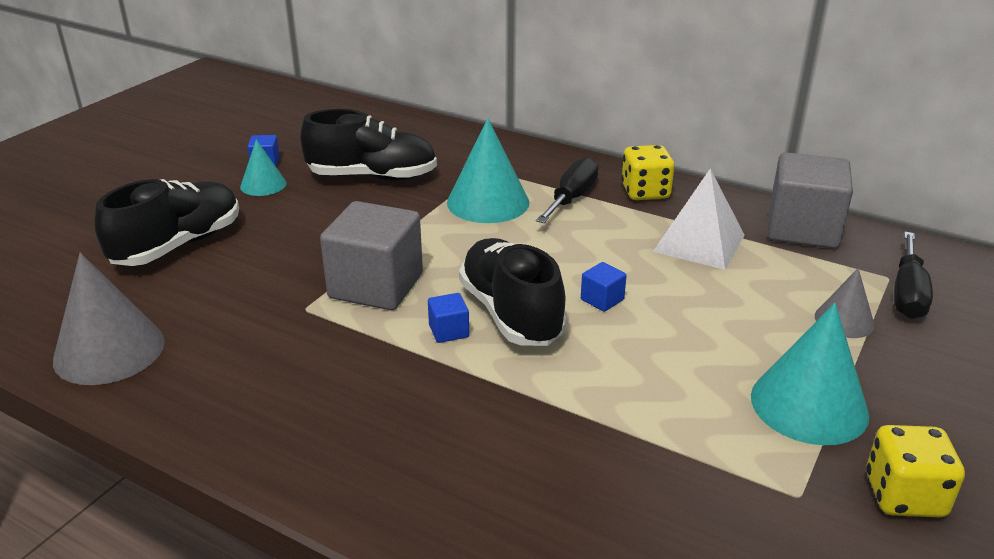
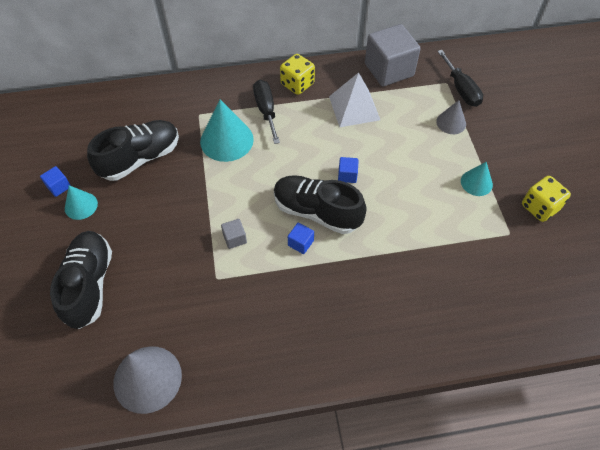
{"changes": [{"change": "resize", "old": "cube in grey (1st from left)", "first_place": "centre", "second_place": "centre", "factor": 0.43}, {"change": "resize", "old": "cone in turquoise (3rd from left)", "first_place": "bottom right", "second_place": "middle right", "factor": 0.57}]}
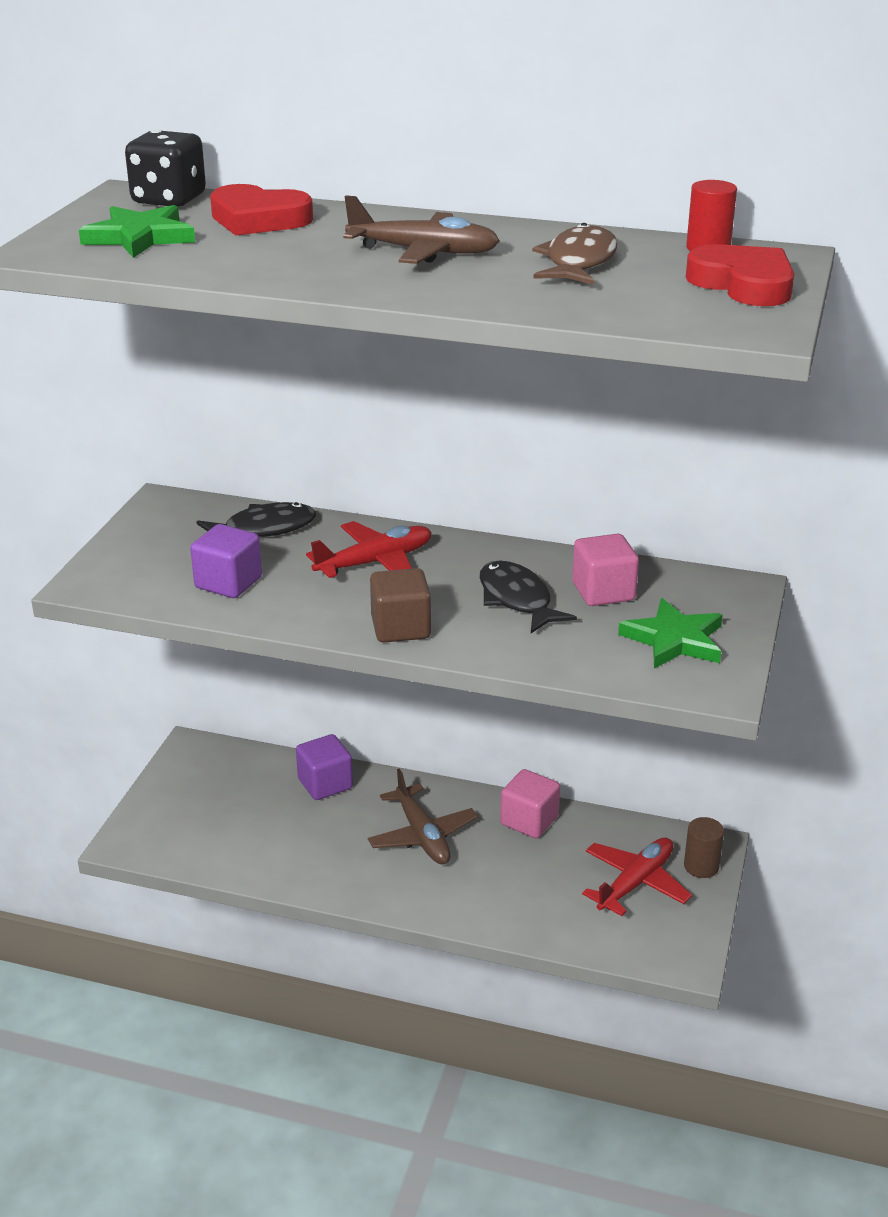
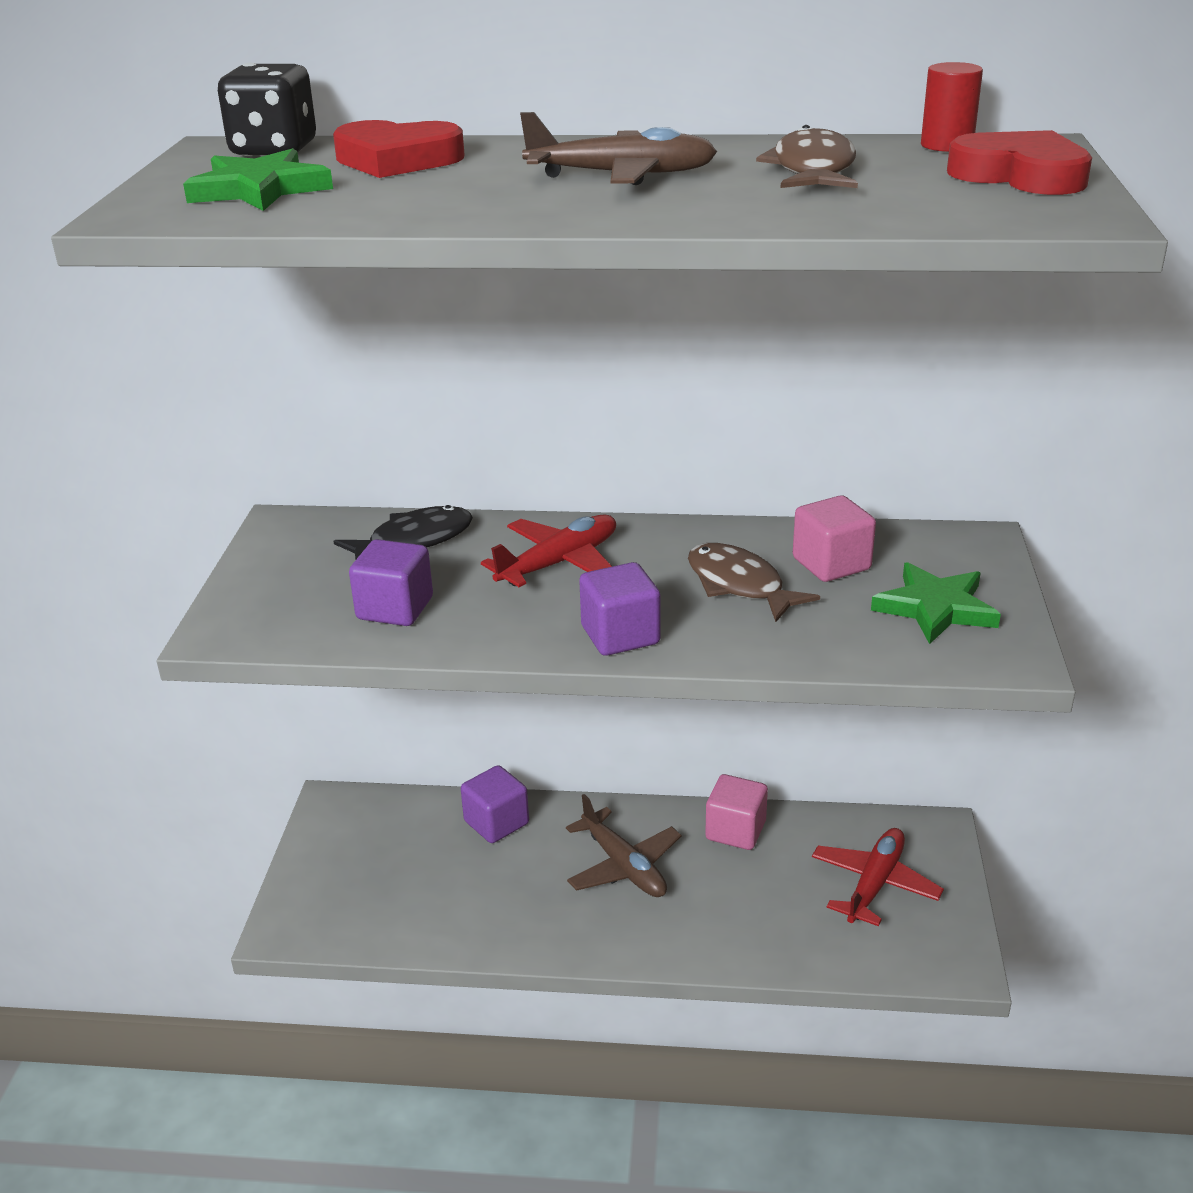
{"changes": [{"change": "recolor", "old": "cube in brown", "new": "cube in purple (3rd from left)", "first_place": "centre", "second_place": "centre"}, {"change": "recolor", "old": "fish in black (2nd from left)", "new": "fish in brown (1st from left)", "first_place": "centre", "second_place": "centre"}, {"change": "delete", "old": "cylinder in brown", "first_place": "bottom right"}]}
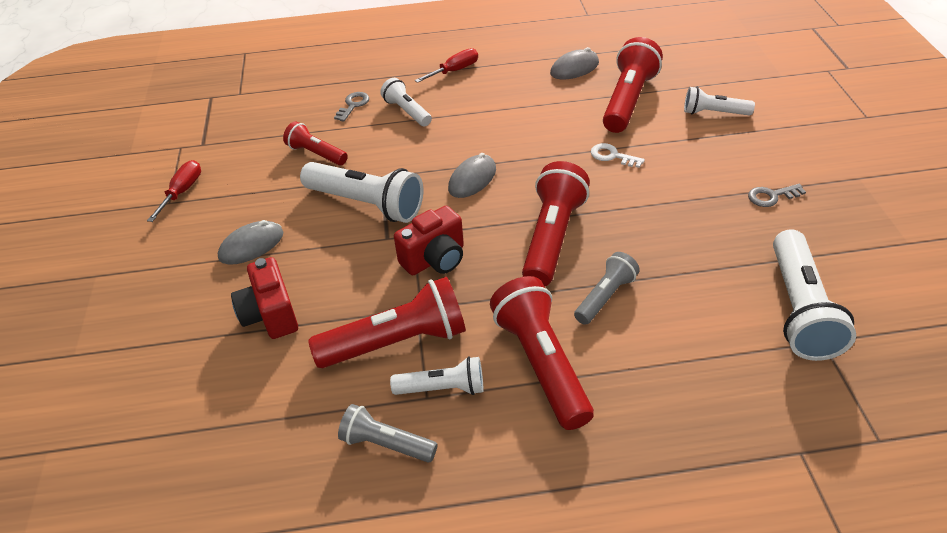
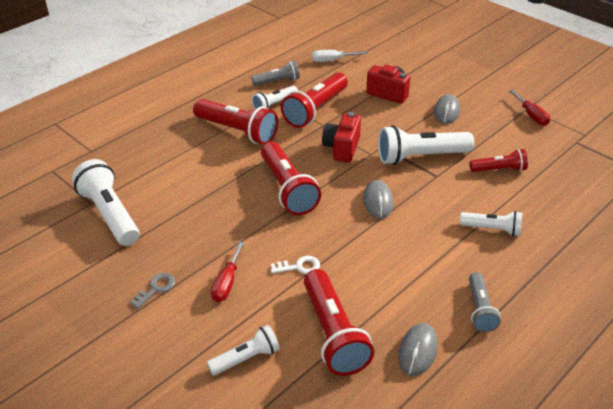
{"changes": [{"change": "delete", "old": "key in grey (1st from left)", "first_place": "top centre"}, {"change": "move", "old": "screwdriver in red (2nd from left in the first image)", "new": "screwdriver in red (1st from left)", "first_place": "top centre", "second_place": "centre"}, {"change": "move", "old": "flashlight in grey (2nd from left)", "first_place": "centre", "second_place": "bottom right"}, {"change": "insert", "new": "screwdriver in white", "second_place": "top centre"}]}
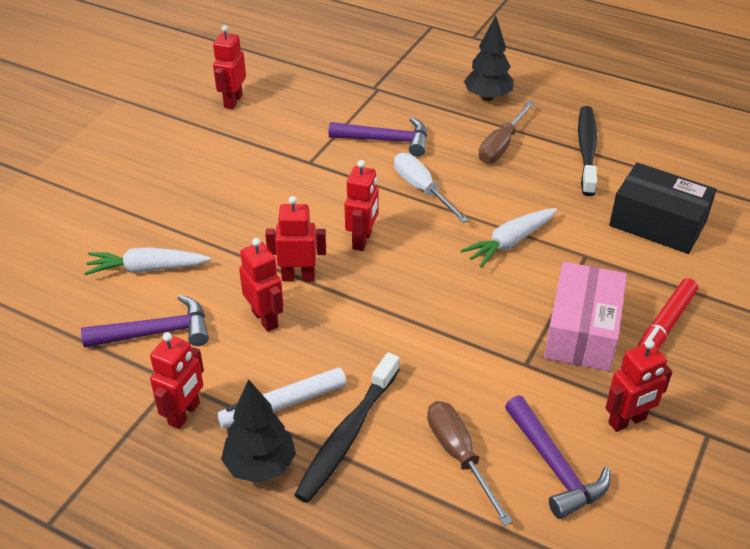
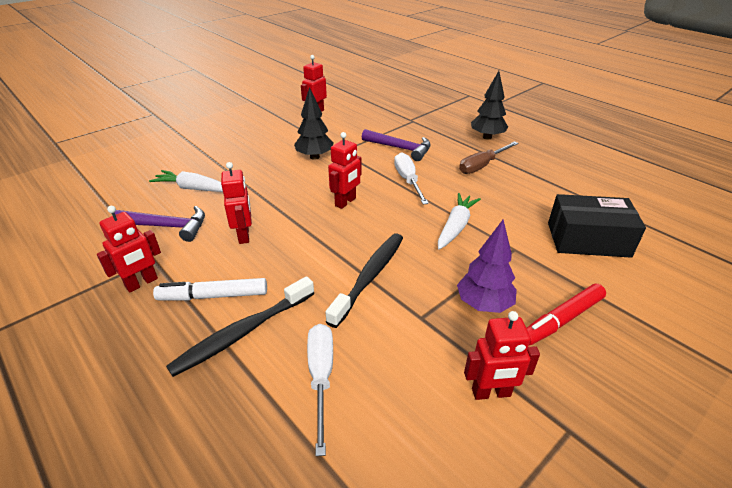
{"changes": [{"change": "move", "old": "tree in black (1st from left)", "first_place": "bottom centre", "second_place": "top centre"}, {"change": "delete", "old": "robot in red (4th from left)", "first_place": "centre"}, {"change": "recolor", "old": "screwdriver in brown (1st from left)", "new": "screwdriver in white (1st from left)", "first_place": "bottom centre", "second_place": "bottom centre"}, {"change": "rotate", "old": "carrot in white (2nd from left)", "first_place": "middle right", "second_place": "centre", "degrees": 135}, {"change": "delete", "old": "hammer in purple (3rd from left)", "first_place": "bottom right"}, {"change": "replace", "old": "box in pink", "new": "tree in purple", "first_place": "middle right", "second_place": "centre"}, {"change": "move", "old": "toothbrush in black (2nd from left)", "first_place": "top right", "second_place": "centre"}, {"change": "rotate", "old": "box in black", "first_place": "middle right", "second_place": "middle right", "degrees": -45}]}
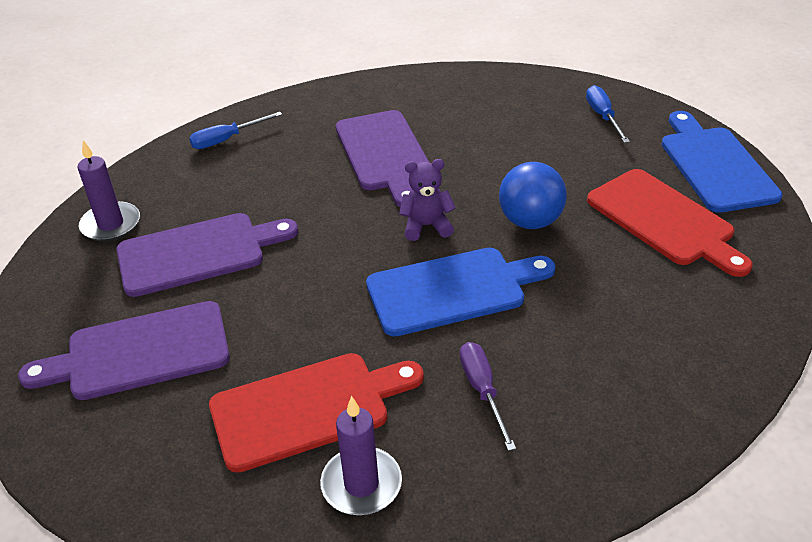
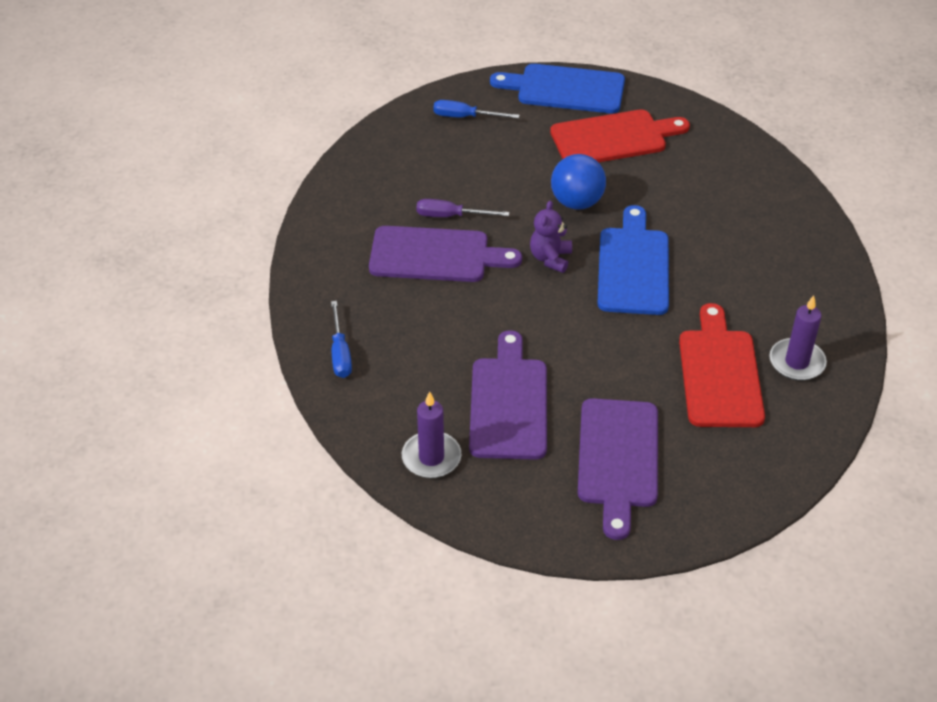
{"changes": [{"change": "move", "old": "screwdriver in purple", "first_place": "bottom centre", "second_place": "top centre"}]}
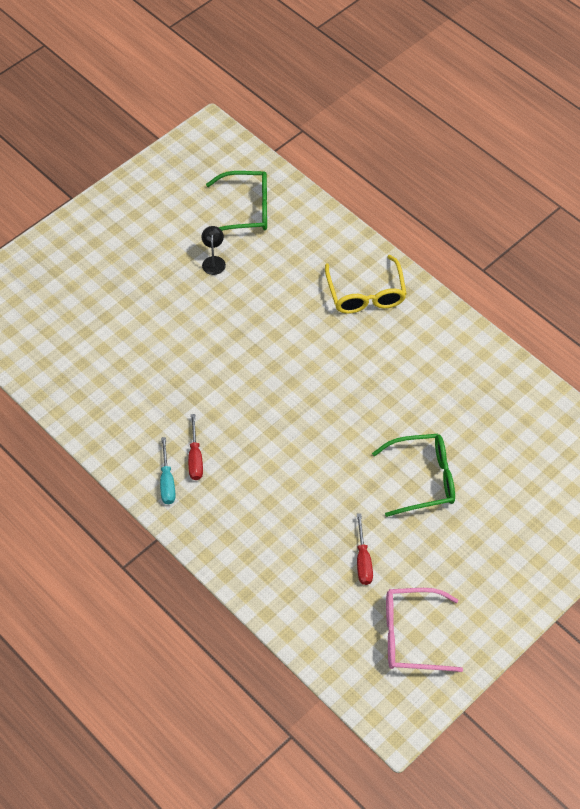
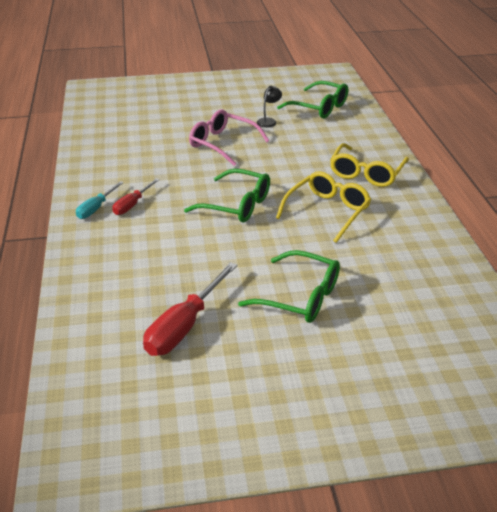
{"changes": [{"change": "resize", "old": "screwdriver in red (2nd from left)", "first_place": "bottom centre", "second_place": "centre", "factor": 1.72}, {"change": "move", "old": "glasses in pink", "first_place": "bottom right", "second_place": "top centre"}, {"change": "insert", "new": "glasses in green (1st from left)", "second_place": "centre"}, {"change": "insert", "new": "glasses in yellow (1st from left)", "second_place": "centre"}]}
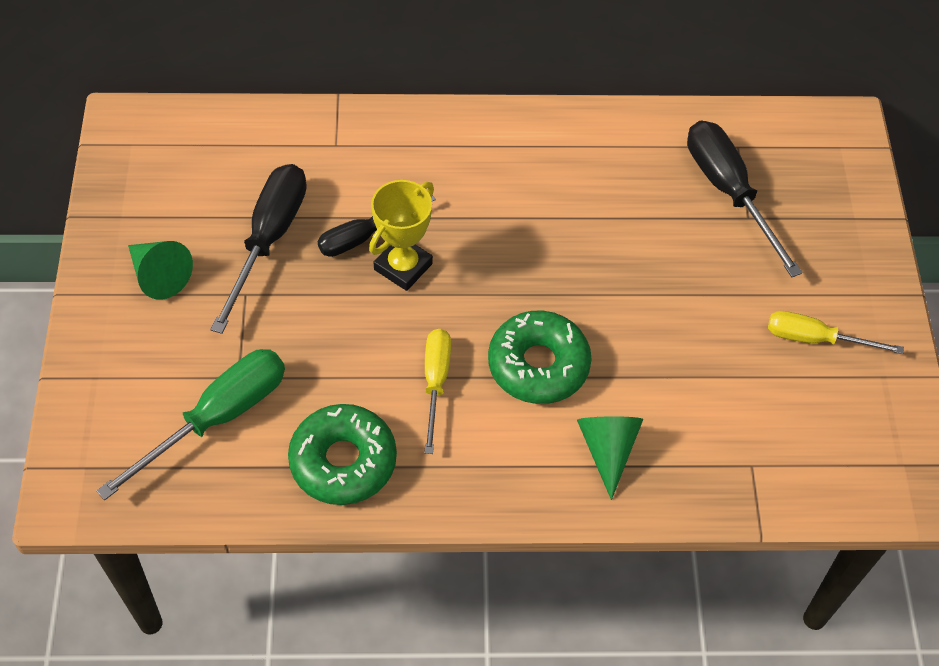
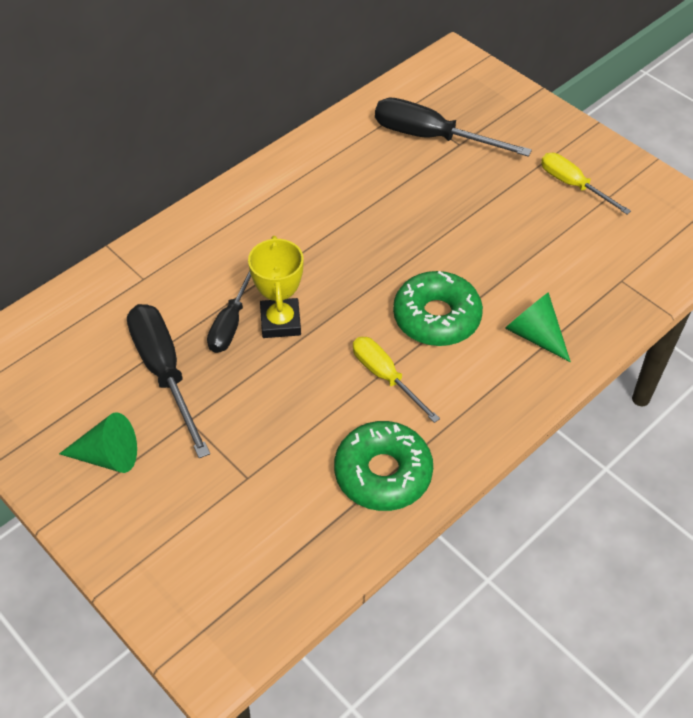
{"changes": [{"change": "delete", "old": "screwdriver in green", "first_place": "middle left"}, {"change": "rotate", "old": "screwdriver in yellow (2nd from left)", "first_place": "middle right", "second_place": "top right", "degrees": 75}]}
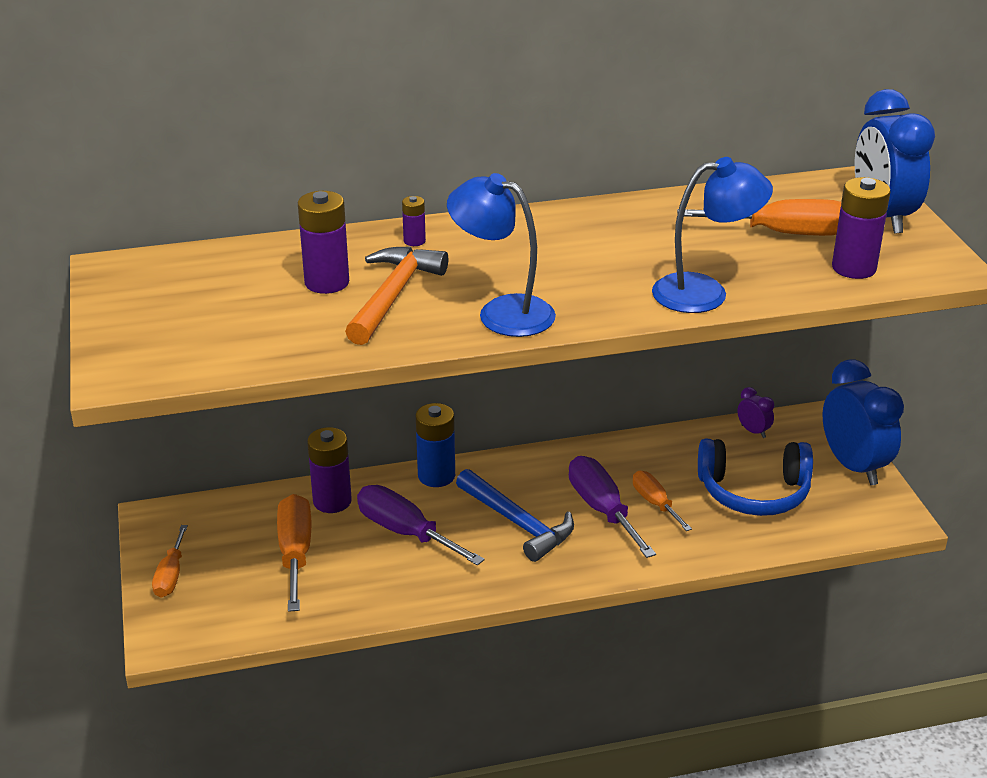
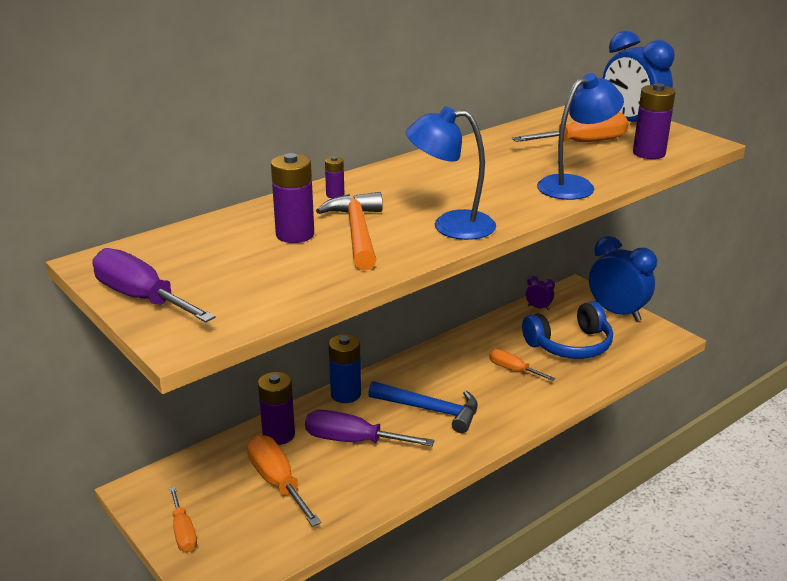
{"changes": [{"change": "move", "old": "screwdriver in purple (2nd from left in the first image)", "new": "screwdriver in purple (1st from left)", "first_place": "centre", "second_place": "middle left"}]}
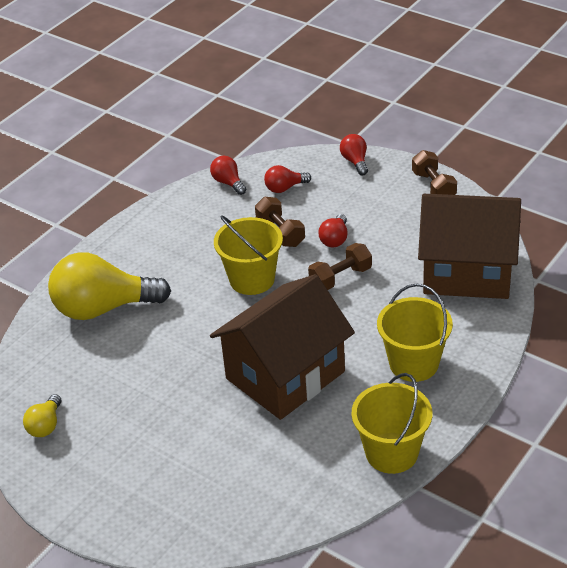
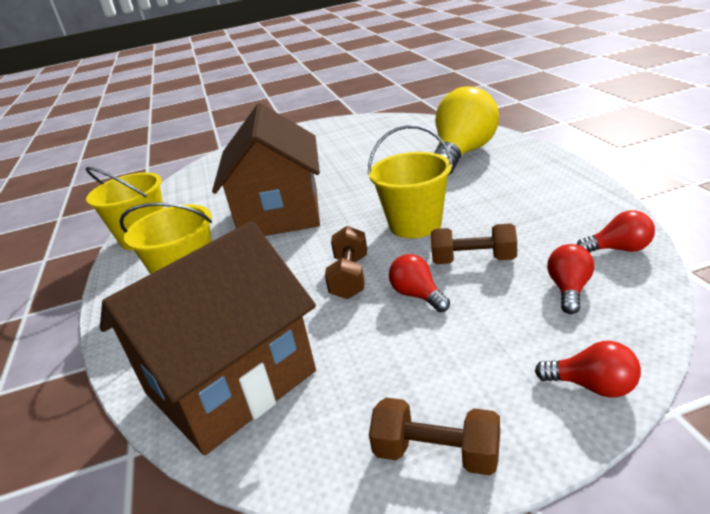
{"changes": [{"change": "delete", "old": "light bulb in yellow (1st from left)", "first_place": "bottom left"}]}
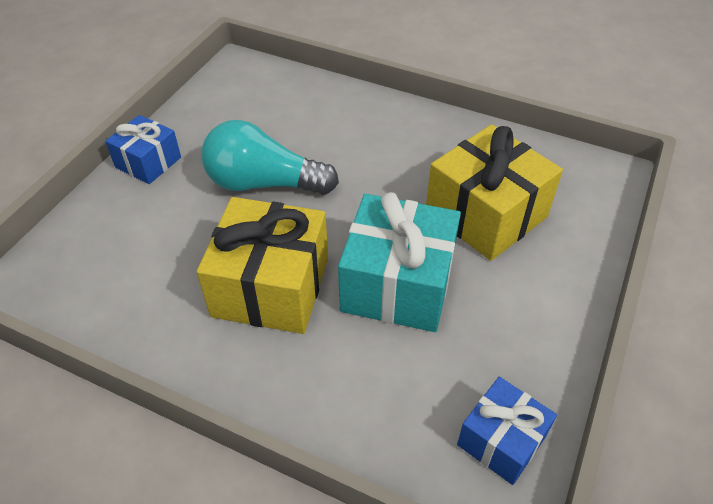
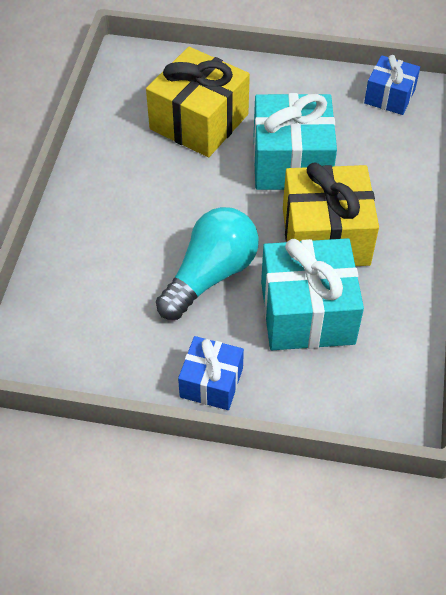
{"changes": [{"change": "rotate", "old": "light bulb in turquoise", "first_place": "top centre", "second_place": "centre", "degrees": -135}, {"change": "insert", "new": "gift in turquoise (2nd from left)", "second_place": "middle right"}]}
